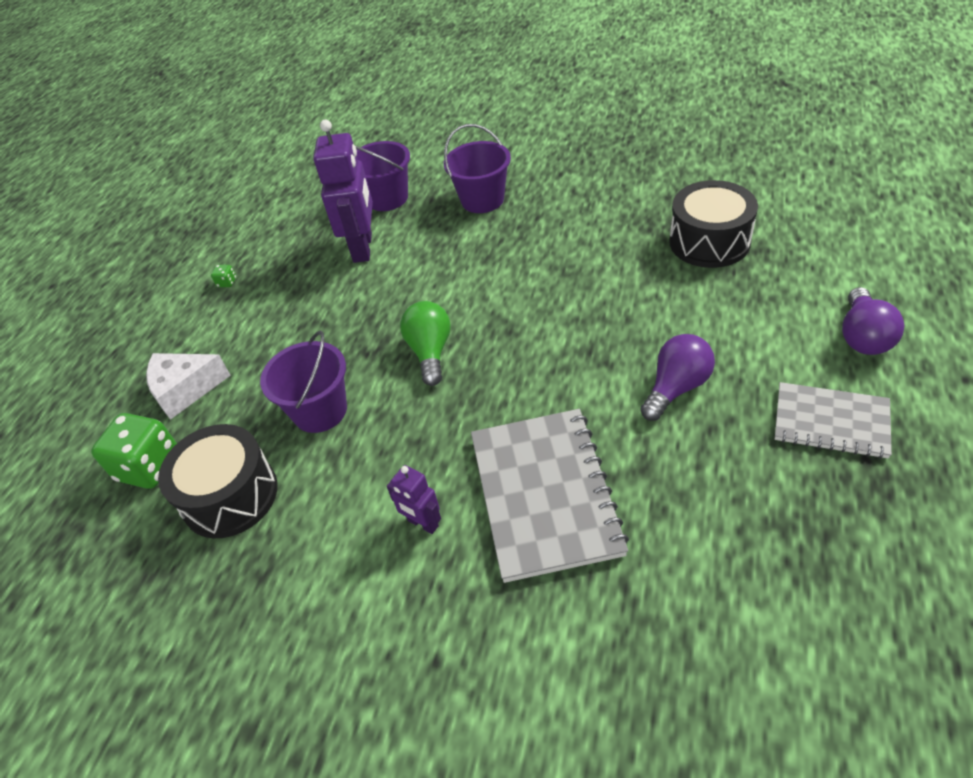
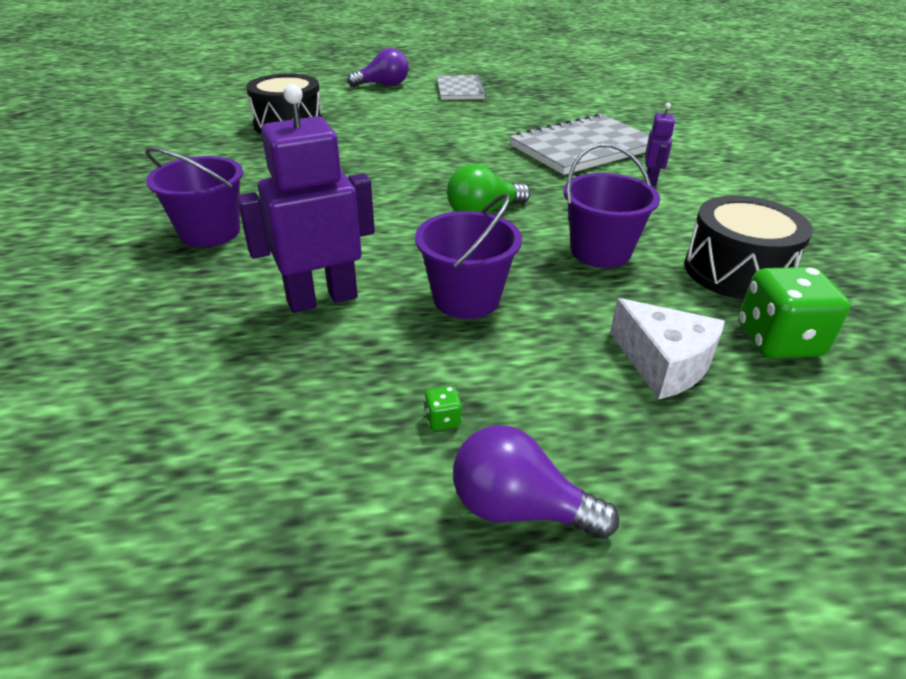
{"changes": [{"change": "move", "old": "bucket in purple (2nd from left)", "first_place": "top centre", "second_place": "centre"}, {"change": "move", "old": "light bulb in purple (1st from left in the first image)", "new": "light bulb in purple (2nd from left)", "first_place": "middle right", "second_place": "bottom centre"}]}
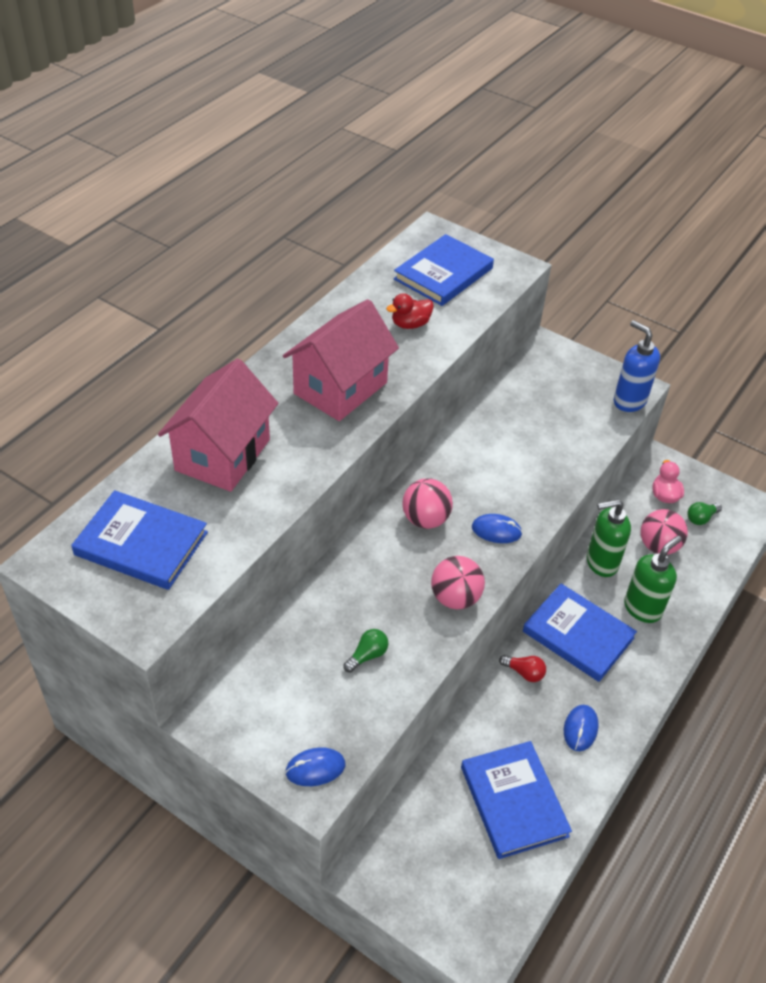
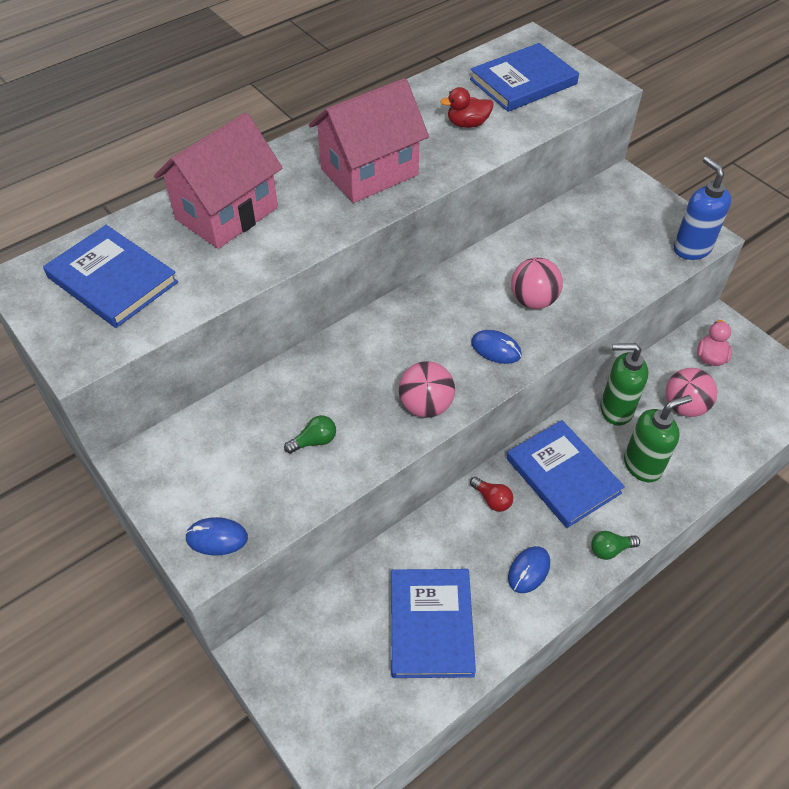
{"changes": [{"change": "move", "old": "ball in pink (1st from left in the first image)", "new": "ball in pink (2nd from left)", "first_place": "centre", "second_place": "middle right"}, {"change": "move", "old": "light bulb in green (2nd from left)", "first_place": "middle right", "second_place": "bottom right"}]}
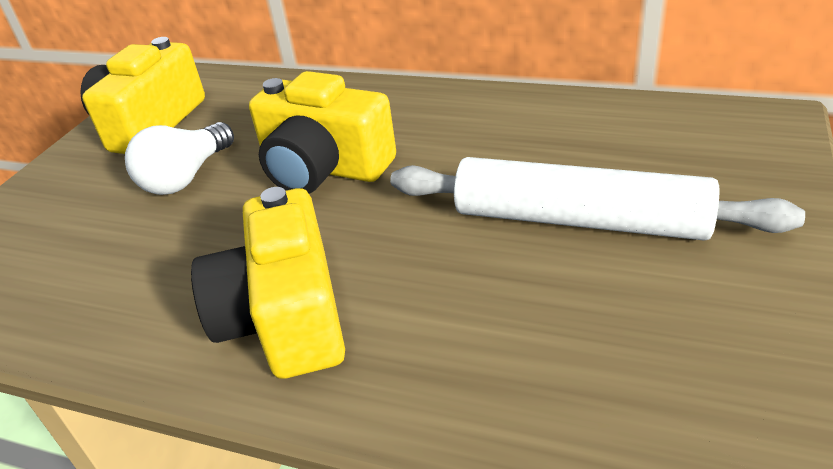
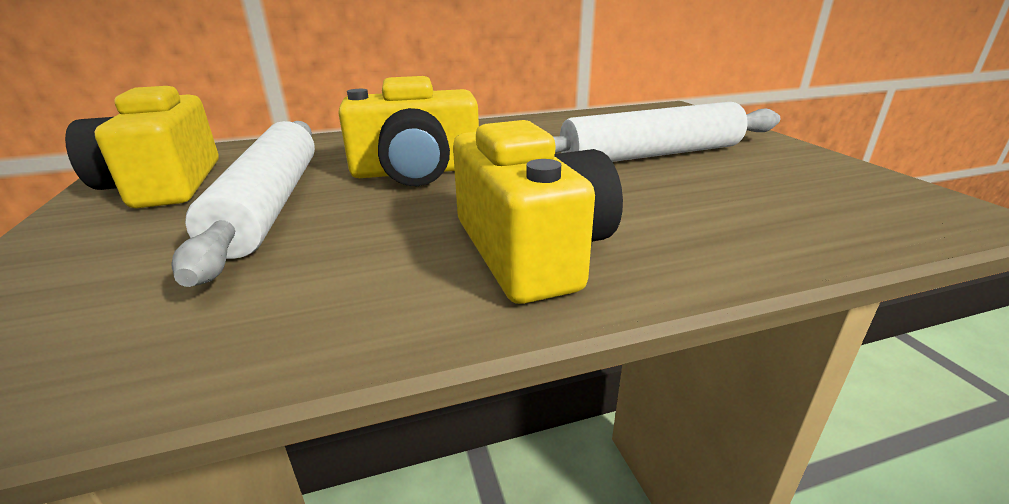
{"changes": [{"change": "replace", "old": "light bulb in white", "new": "rolling pin in white (1st from left)", "first_place": "middle left", "second_place": "middle left"}, {"change": "rotate", "old": "camera in yellow (2nd from left in the first image)", "first_place": "middle left", "second_place": "centre", "degrees": -150}]}
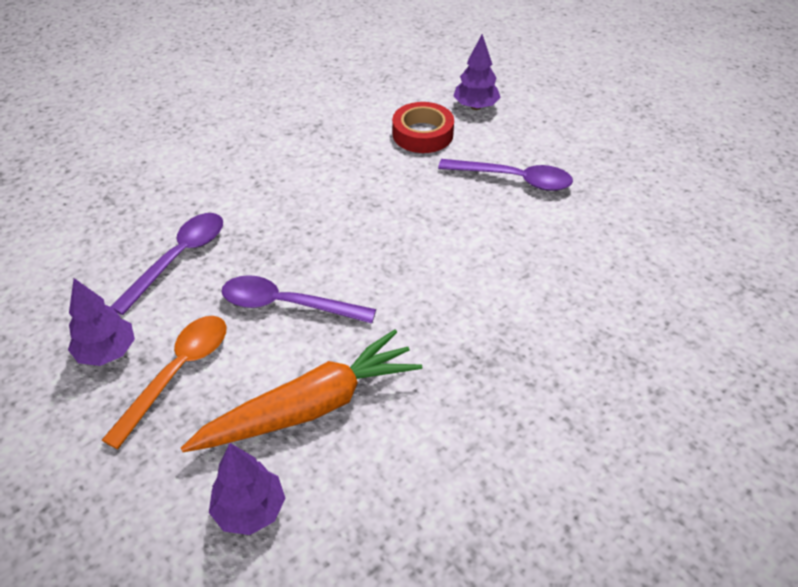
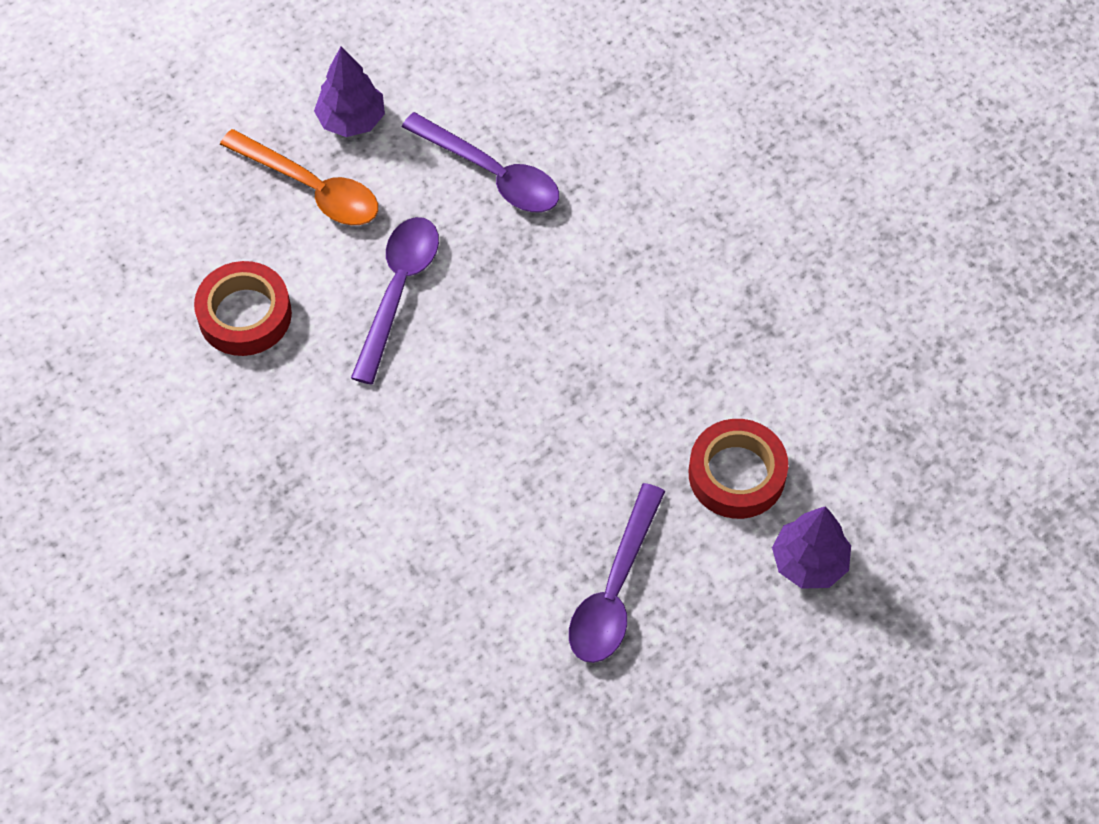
{"changes": [{"change": "replace", "old": "carrot in orange", "new": "tape in red (1st from left)", "first_place": "centre", "second_place": "middle left"}, {"change": "delete", "old": "tree in purple (2nd from left)", "first_place": "bottom left"}]}
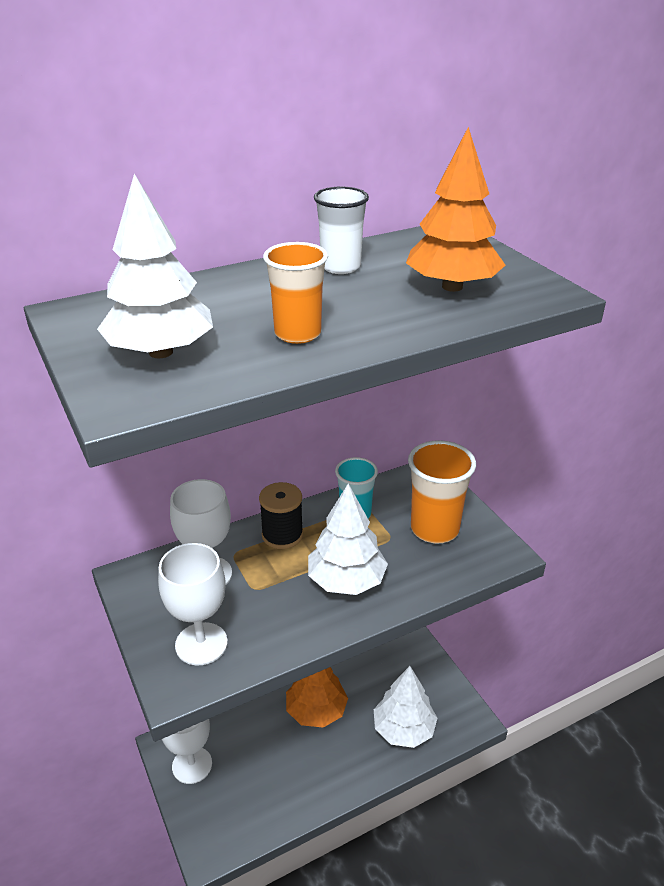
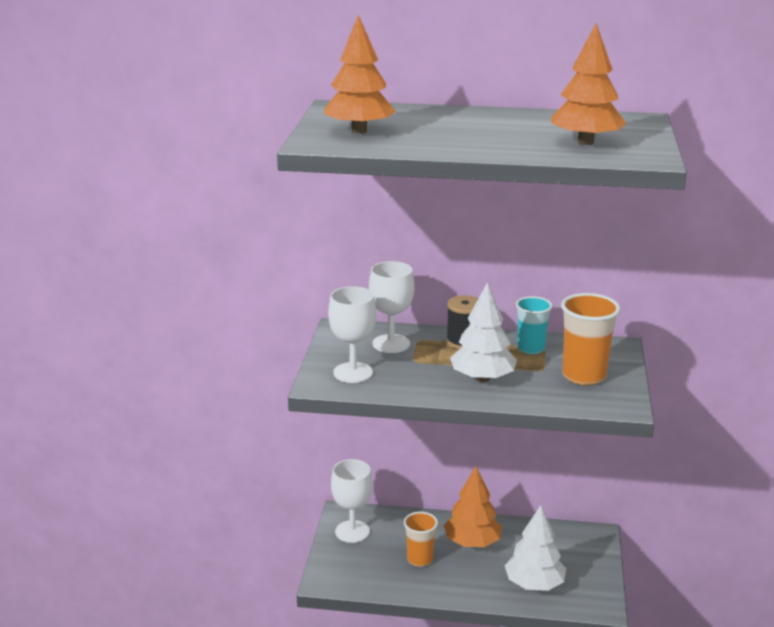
{"changes": [{"change": "recolor", "old": "tree in white (1st from left)", "new": "tree in orange (1st from left)", "first_place": "top left", "second_place": "top centre"}, {"change": "move", "old": "cup in orange (1st from left)", "first_place": "top centre", "second_place": "bottom centre"}, {"change": "delete", "old": "cup in white", "first_place": "top centre"}]}
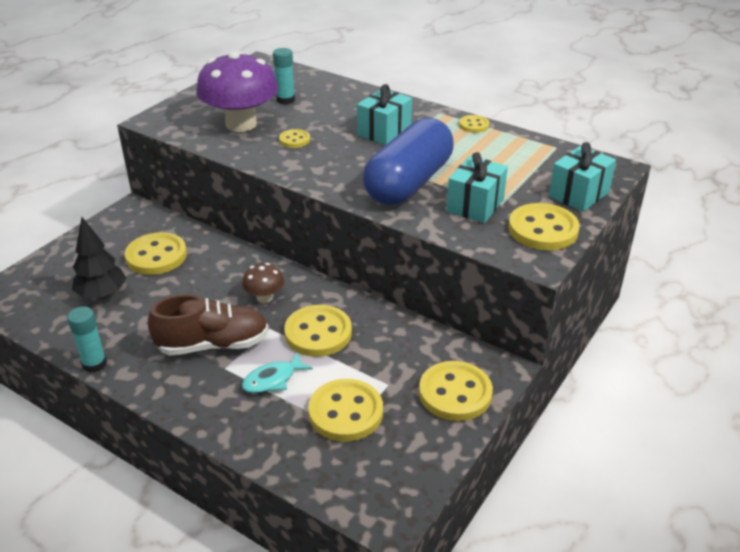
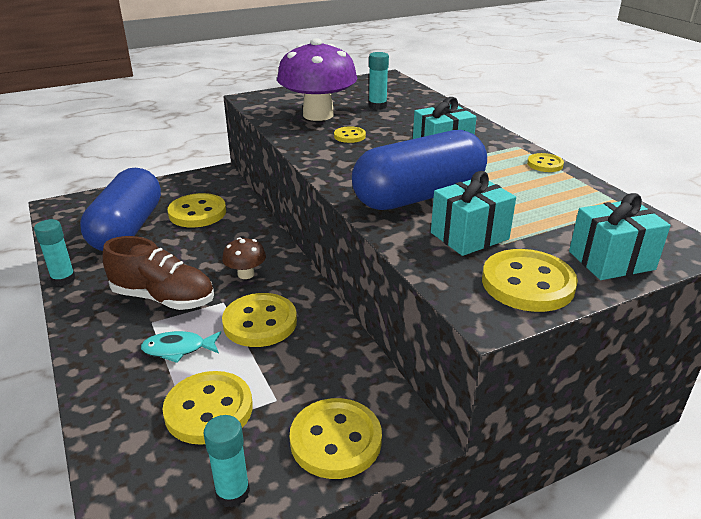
{"changes": [{"change": "replace", "old": "tree in black", "new": "capsule in blue (1st from left)", "first_place": "middle left", "second_place": "middle left"}, {"change": "insert", "new": "glue stick in turquoise (2nd from left)", "second_place": "bottom left"}]}
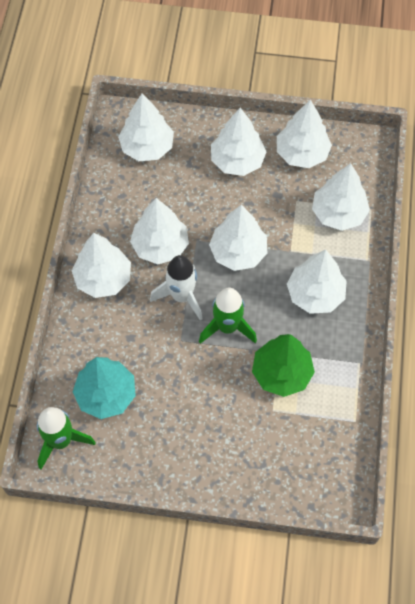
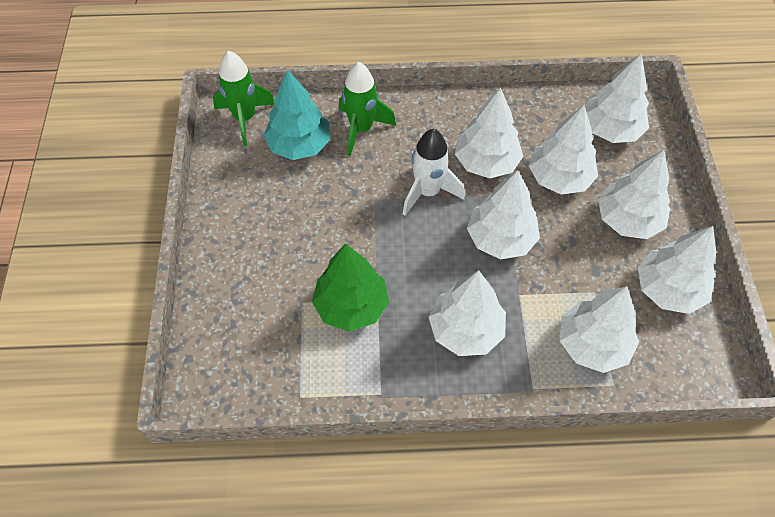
{"changes": [{"change": "move", "old": "tree in white (1st from left in the first image)", "new": "tree in white (4th from left)", "first_place": "middle left", "second_place": "top right"}, {"change": "move", "old": "rocket in green (2nd from left)", "first_place": "centre", "second_place": "top centre"}]}
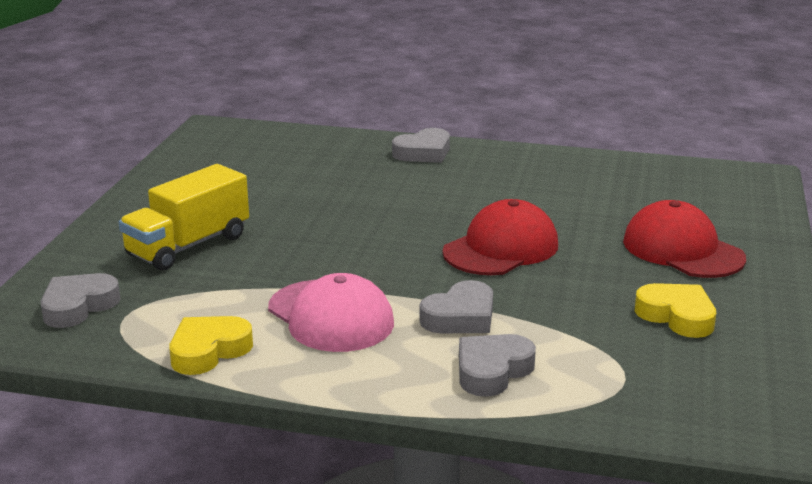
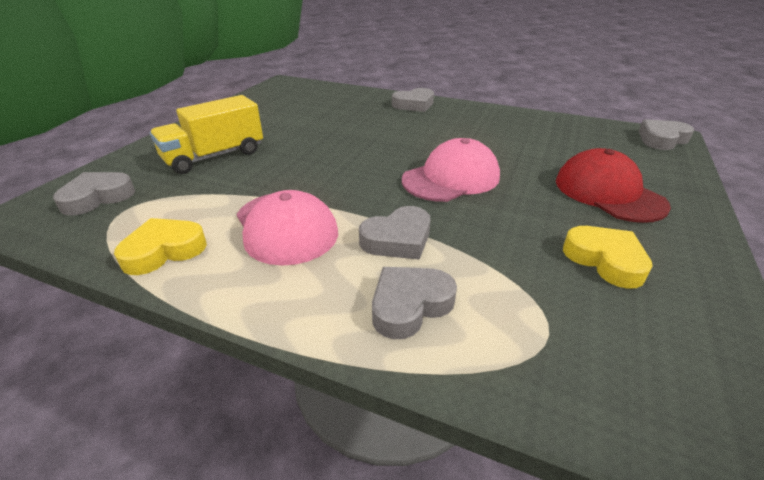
{"changes": [{"change": "recolor", "old": "cap in red (1st from left)", "new": "cap in pink (2nd from left)", "first_place": "centre", "second_place": "centre"}, {"change": "insert", "new": "heart in grey (5th from left)", "second_place": "top right"}]}
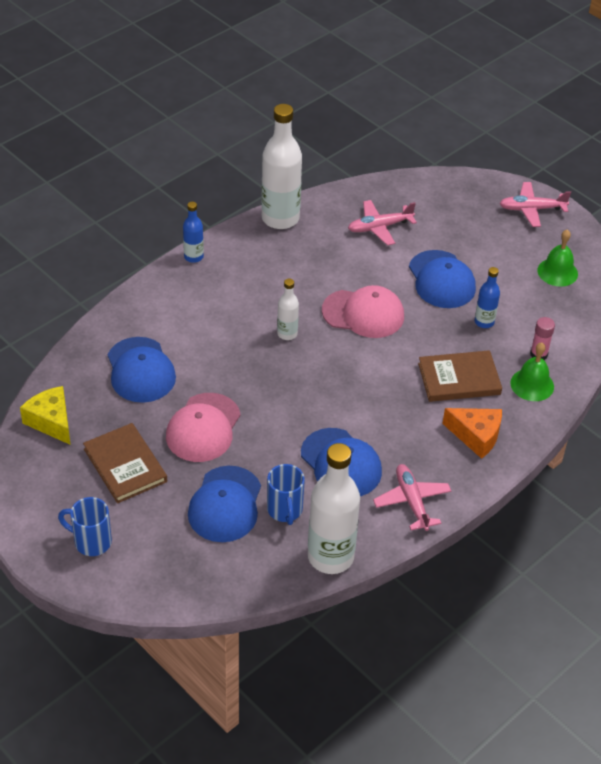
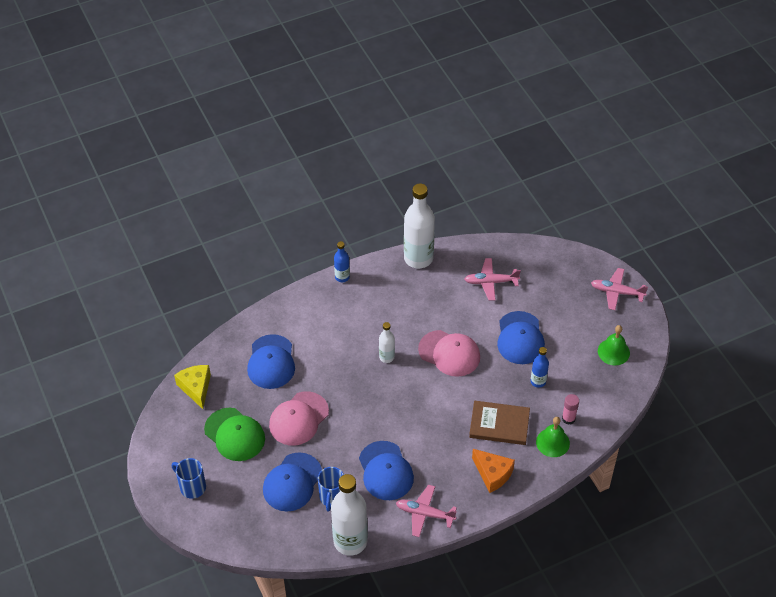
{"changes": [{"change": "replace", "old": "book in brown (1st from left)", "new": "cap in green", "first_place": "middle left", "second_place": "bottom left"}, {"change": "rotate", "old": "plane in pink (2nd from left in the first image)", "first_place": "middle right", "second_place": "bottom centre", "degrees": -75}]}
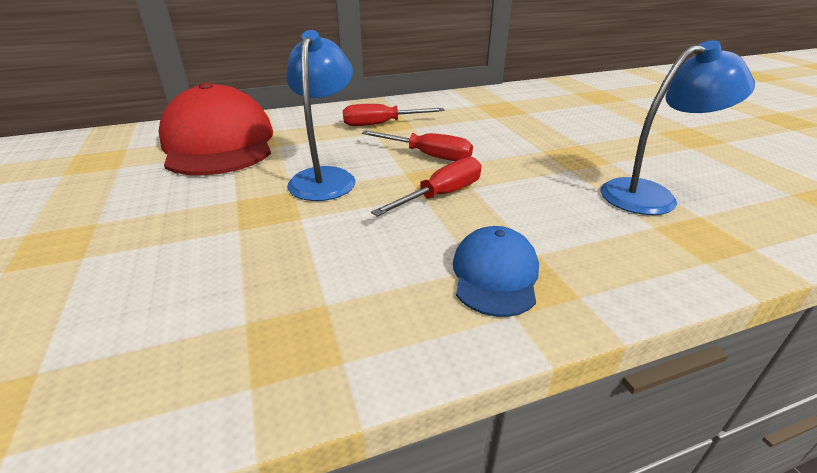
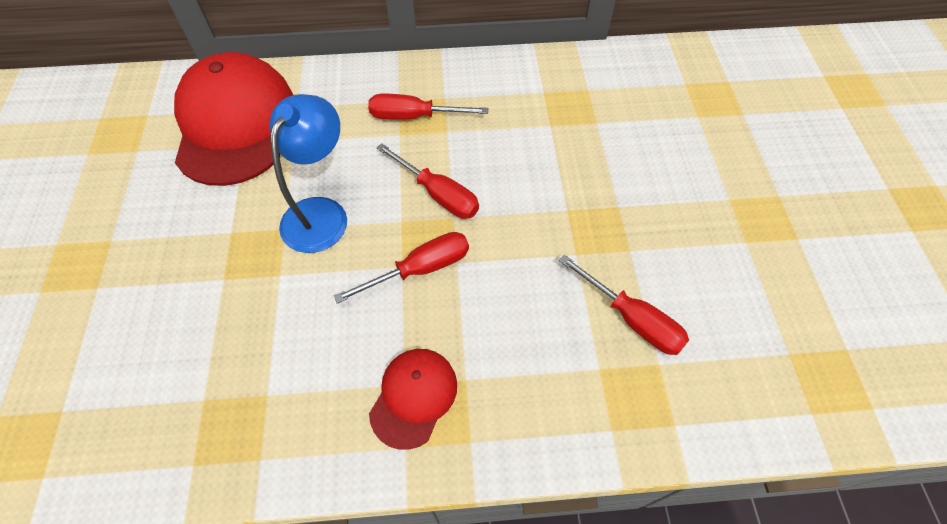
{"changes": [{"change": "recolor", "old": "cap in blue", "new": "cap in red (2nd from left)", "first_place": "centre", "second_place": "bottom centre"}, {"change": "replace", "old": "lamp in blue (2nd from left)", "new": "screwdriver in red (4th from left)", "first_place": "top right", "second_place": "centre"}]}
